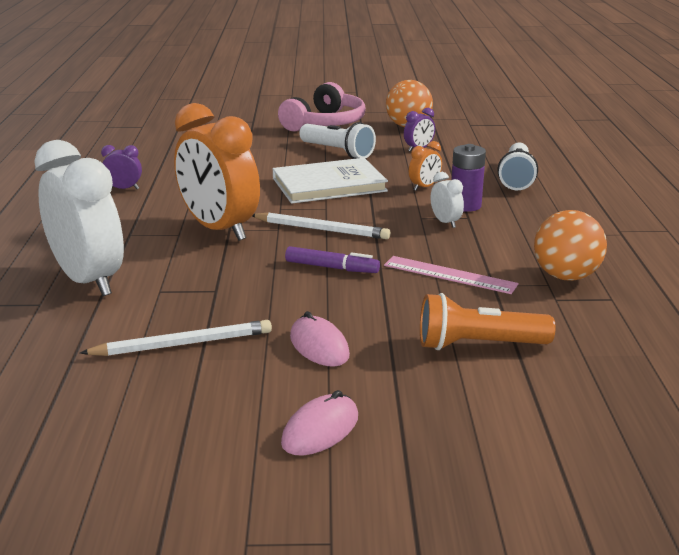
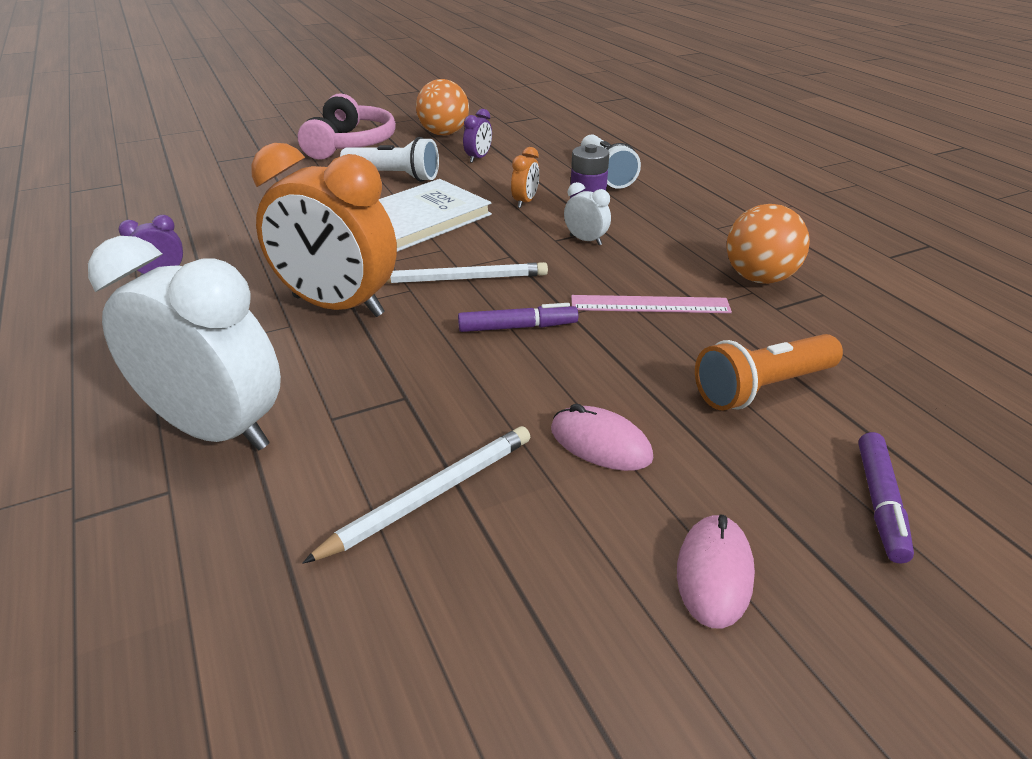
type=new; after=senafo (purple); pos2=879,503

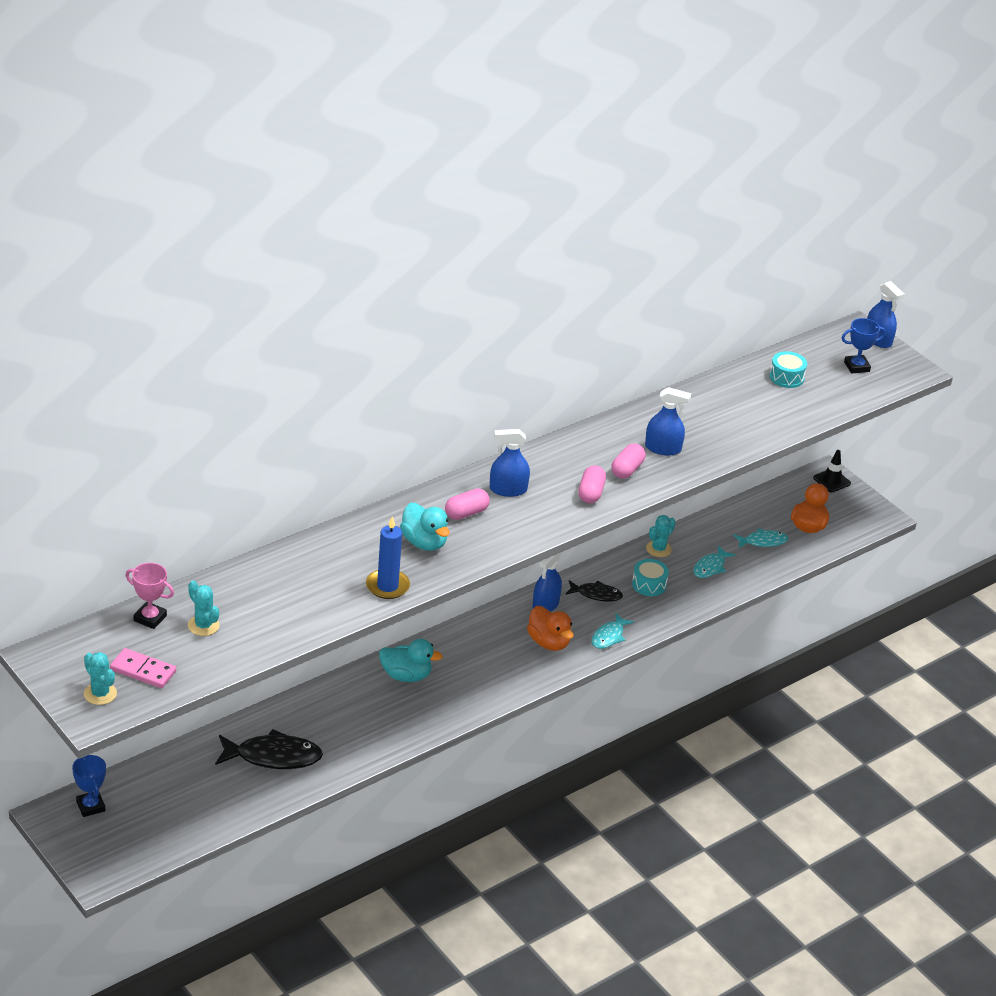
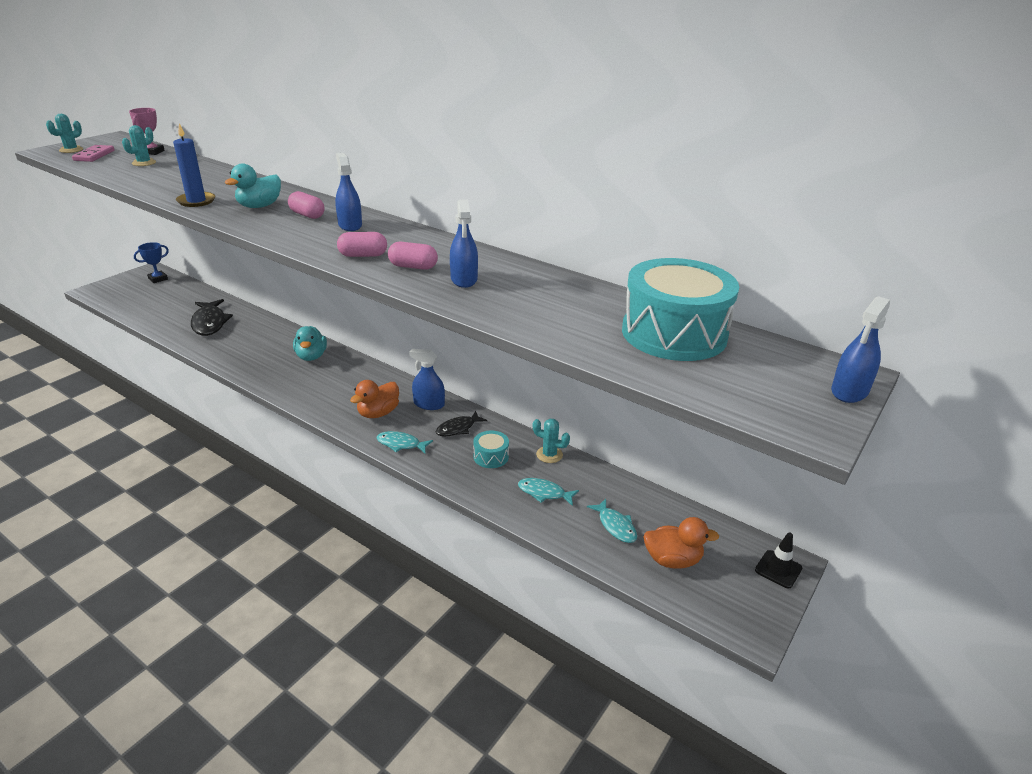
type=rotated; before=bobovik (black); pos1=596,594; pos2=458,428; turn=60
type=scaled; before=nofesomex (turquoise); pos1=786,377; pos2=674,333; scale=2.25
type=gone; before=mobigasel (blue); pos1=856,367

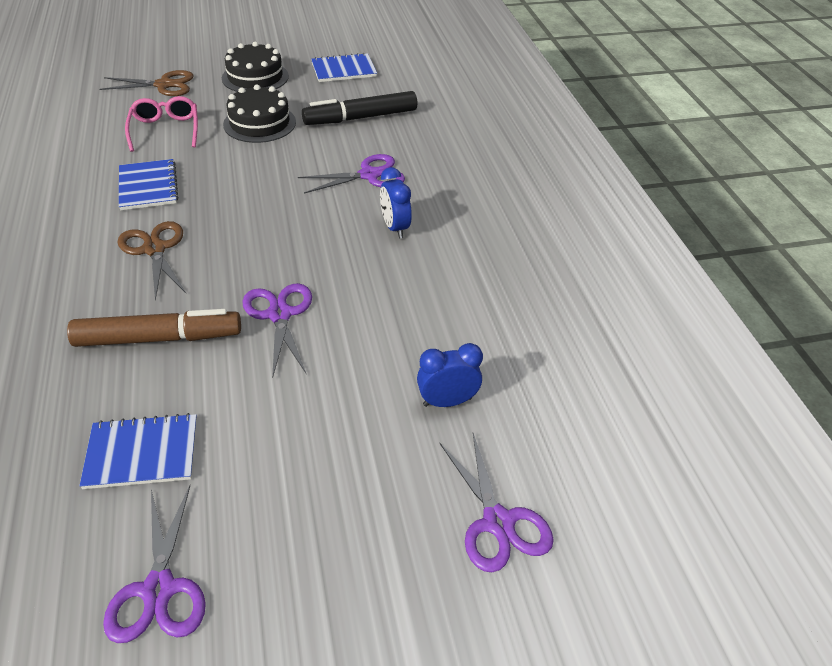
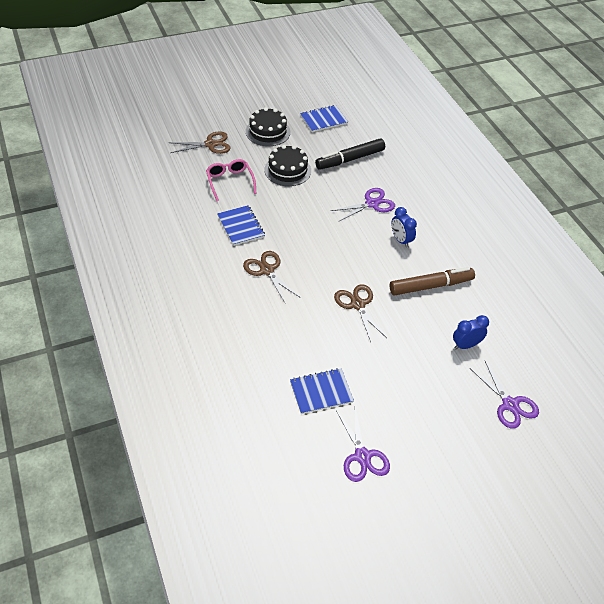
type=shifted; before=senafo (brown); pos1=158,338; pos2=430,286
type=repainted; before=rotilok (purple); after=rotilok (brown); pos1=280,314; pos2=358,304

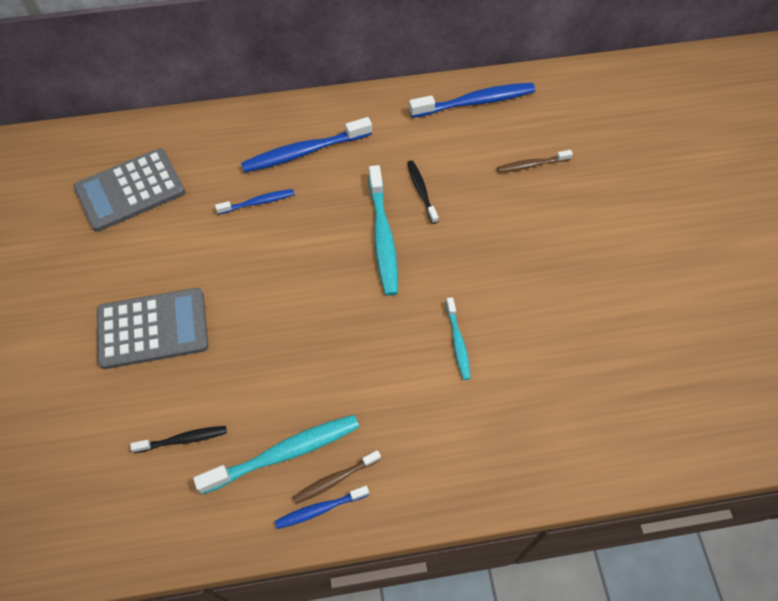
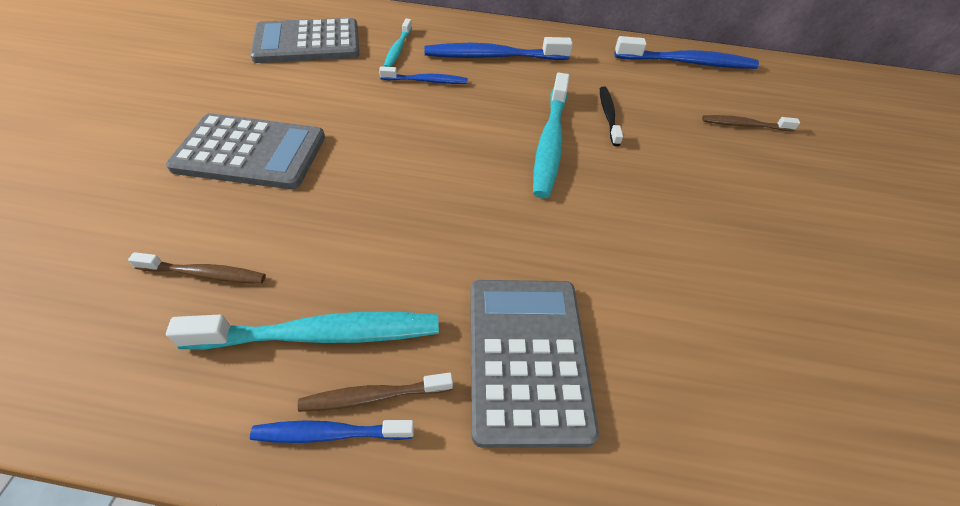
type=repainted; before=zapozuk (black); after=zapozuk (brown); pos1=183,439; pos2=205,274
type=shifted; before=zapozuk (turquoise); pos1=457,342; pos2=398,49
type=new; after=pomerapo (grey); pos2=527,357

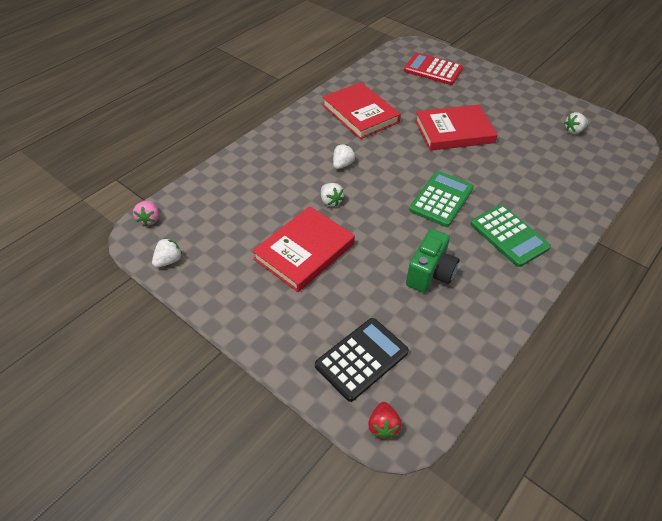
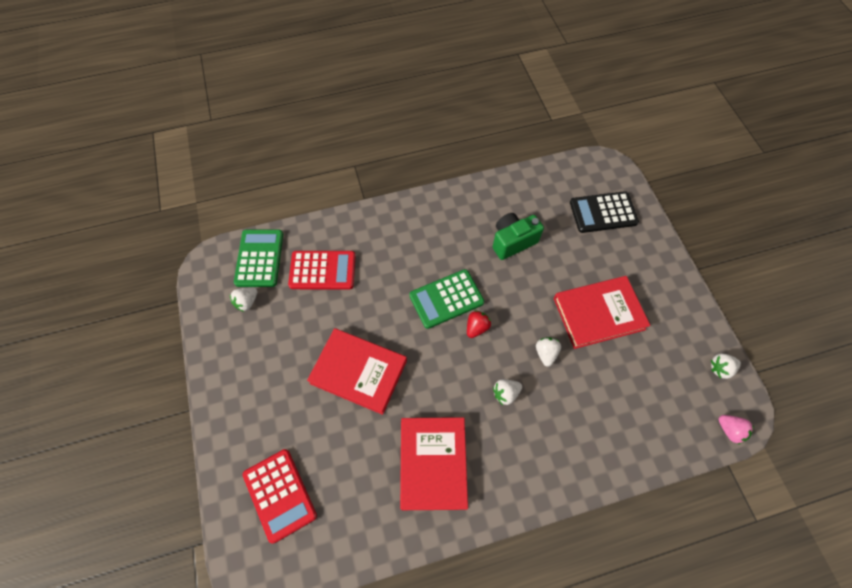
type=rotated; before=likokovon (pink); pos1=149,219; pos2=729,430; turn=105
type=shifted; before=likokovon (red); pos1=383,426; pos2=476,327
type=shifted; before=pomerapo (green); pos1=509,236; pos2=259,258
type=rotated; before=likokovon (white); pos1=573,130; pos2=247,302; turn=120
type=new; after=pomerapo (red); pos2=322,270

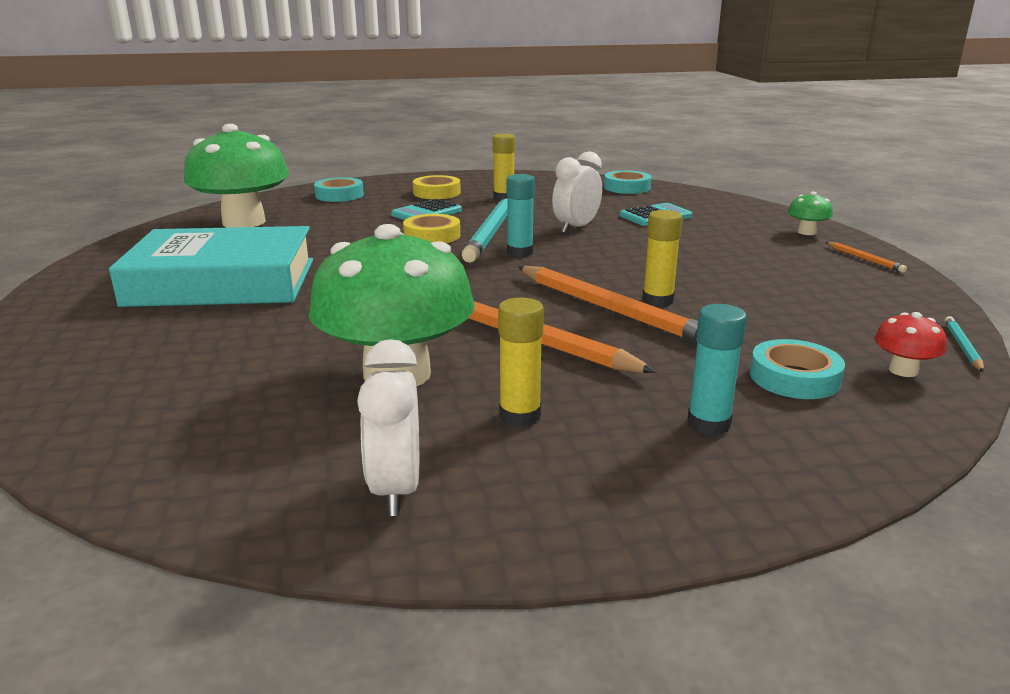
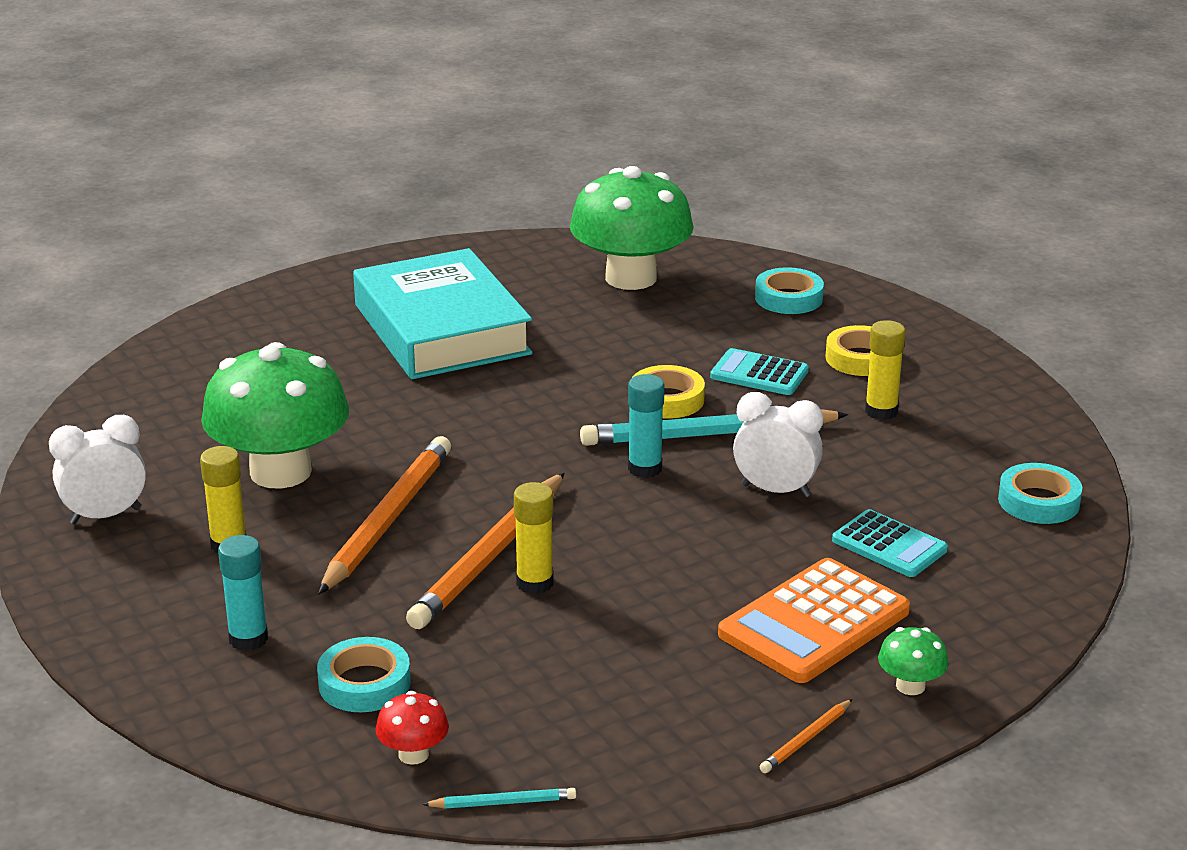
type=new; after=pomerapo (orange); pos2=814,623

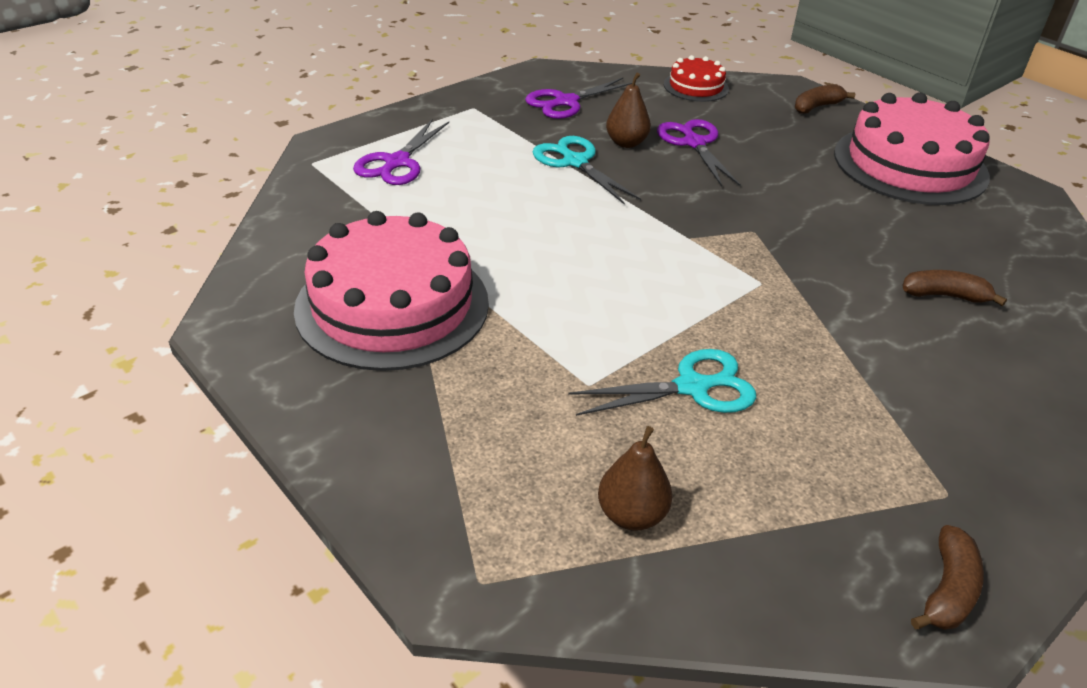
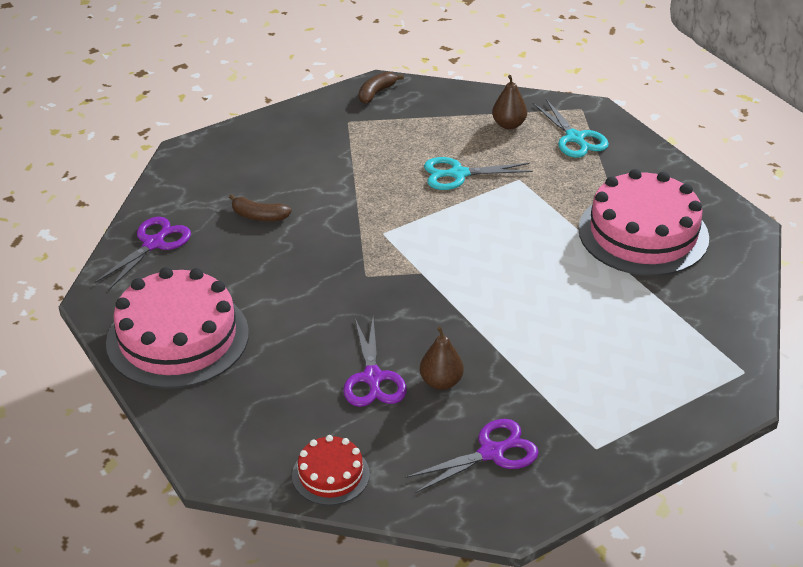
type=shifted; before=rotilok (purple); pos1=397,162; pos2=153,244
type=shifted; before=rotilok (turquoise); pos1=575,162; pos2=574,138
type=gone; before=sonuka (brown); pos1=816,107

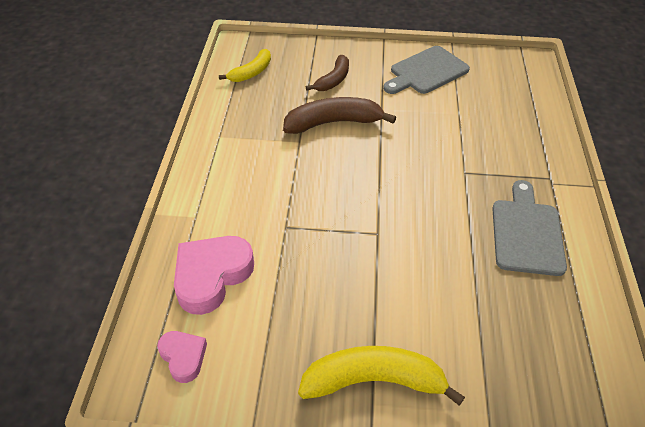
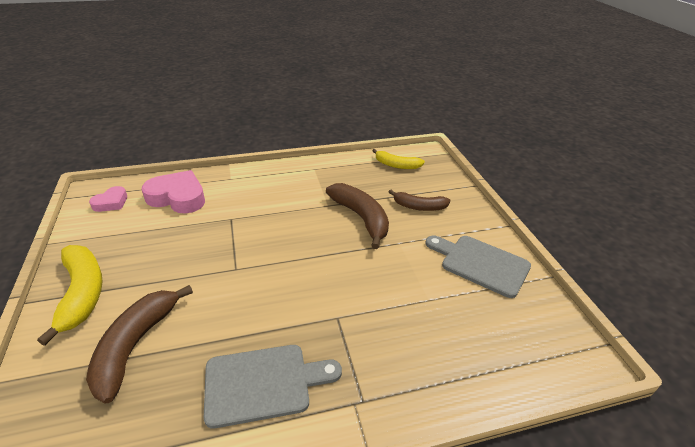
type=new; after=sonuka (brown); pos2=136,345

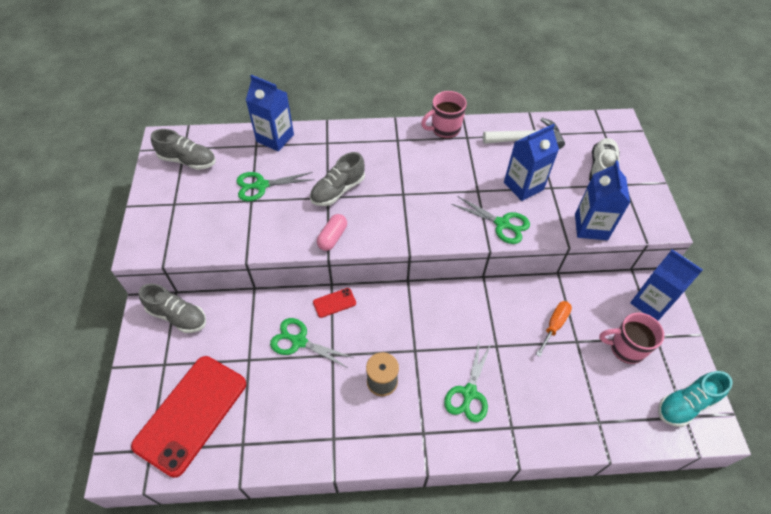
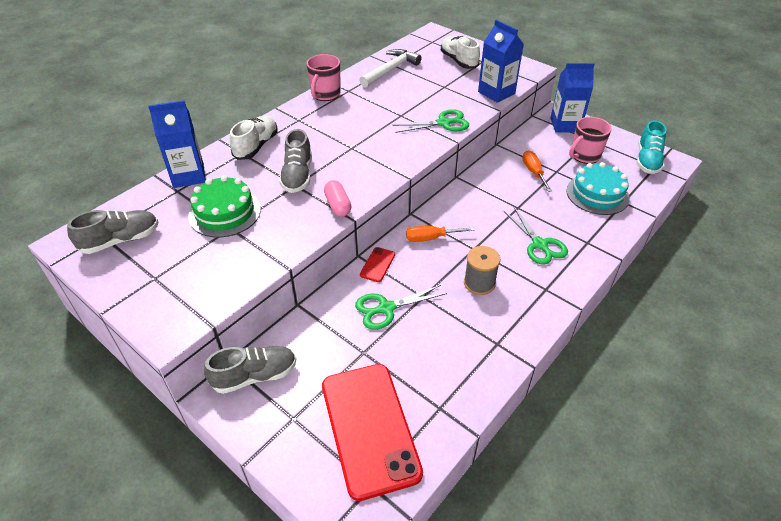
type=swapped; before=rotilok (green); after=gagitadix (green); pos1=261,185; pos2=225,212
type=gone; before=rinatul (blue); pos1=523,186
type=new; after=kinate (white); pos2=256,146
type=new; after=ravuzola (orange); pos2=431,238
type=new; after=gagitadix (turquoise); pos2=597,194

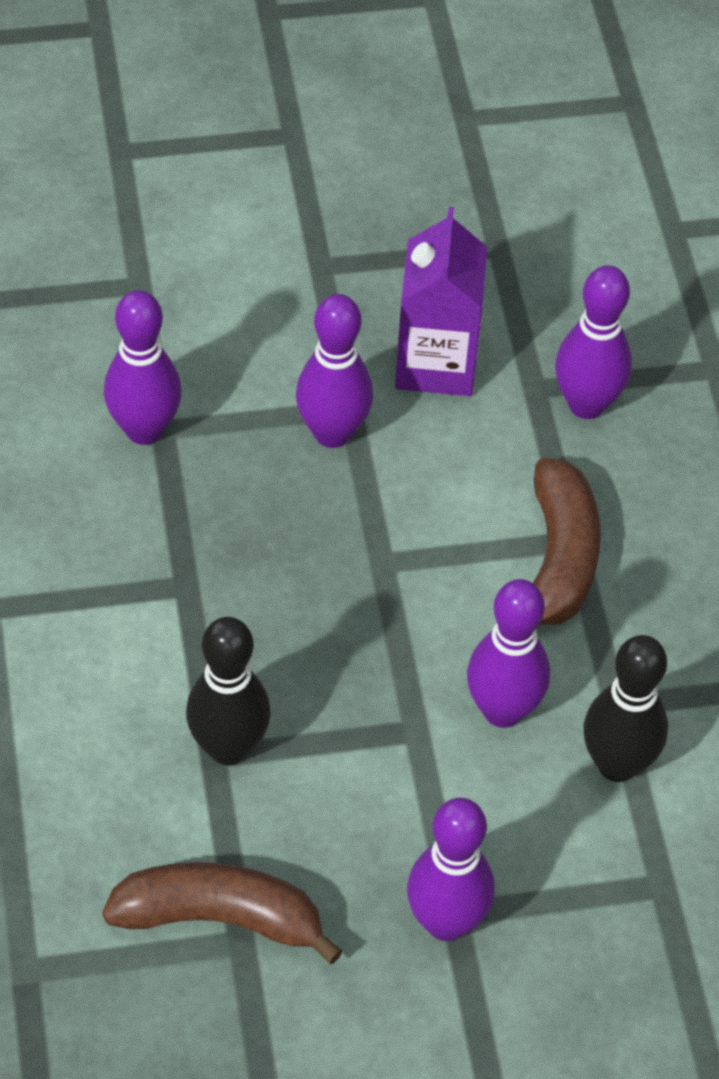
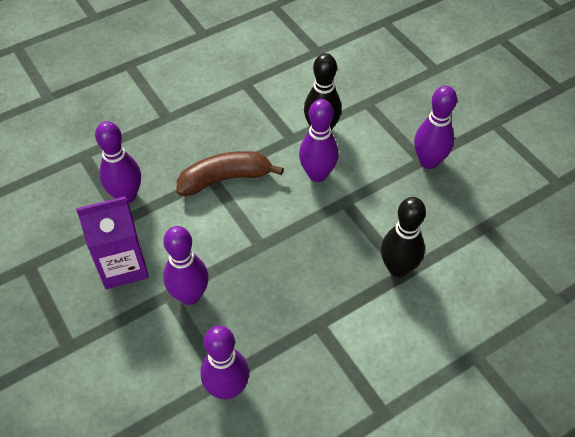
type=gone; before=sonuka (brown); pos1=220,919

